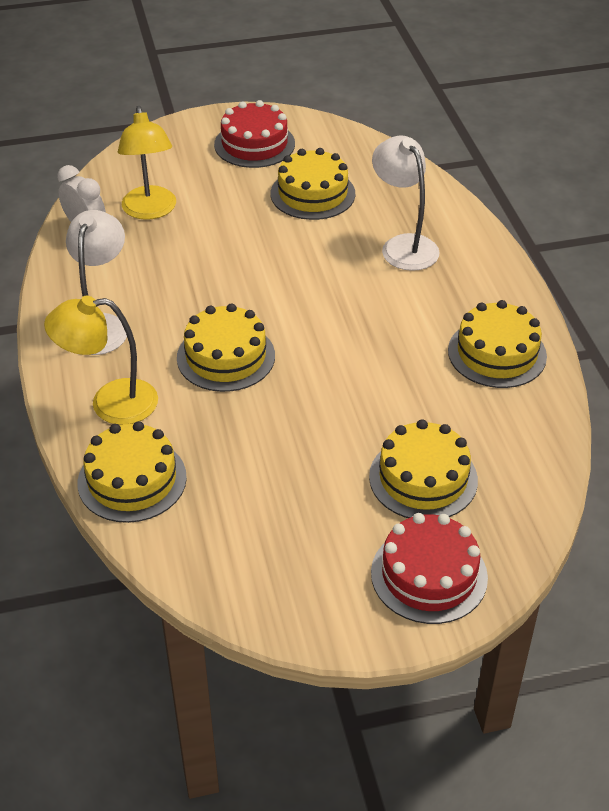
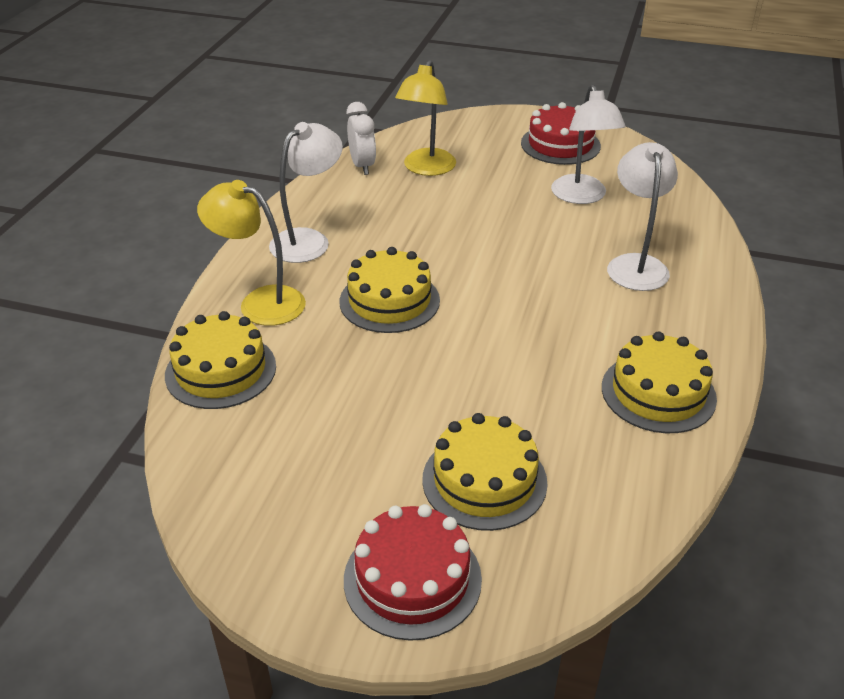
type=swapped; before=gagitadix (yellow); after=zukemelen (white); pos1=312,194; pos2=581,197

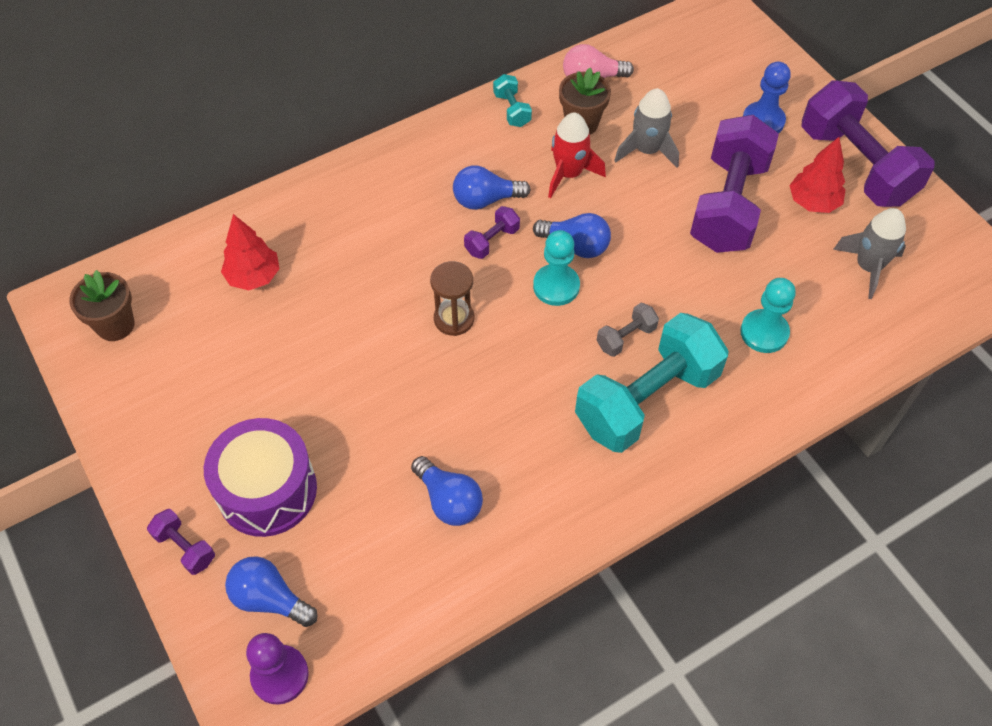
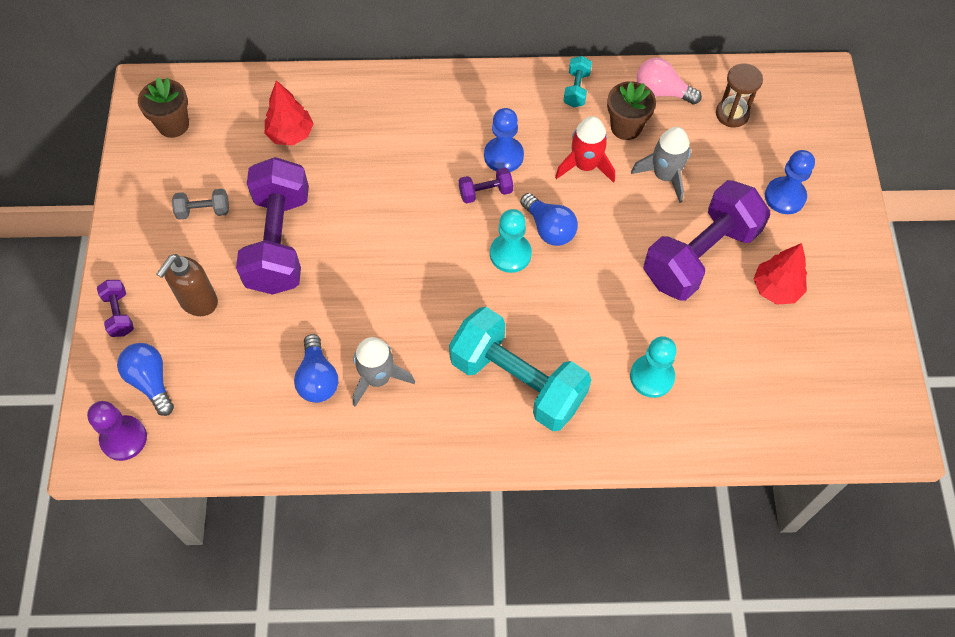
type=swapped; before=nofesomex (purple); after=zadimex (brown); pos1=267,490; pos2=198,302
type=shifted; before=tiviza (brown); pos1=454,319; pos2=732,114
type=swapped; before=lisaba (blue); after=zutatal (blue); pos1=485,200; pos2=503,156
type=rotated; before=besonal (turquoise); pos1=647,400; pos2=517,381; turn=45
type=shifted; before=besonal (grey); pos1=626,337; pos2=203,211
type=shifted; before=besonal (purple); pos1=856,165; pos2=279,241
type=shifted; before=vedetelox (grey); pos1=868,267; pos2=378,378

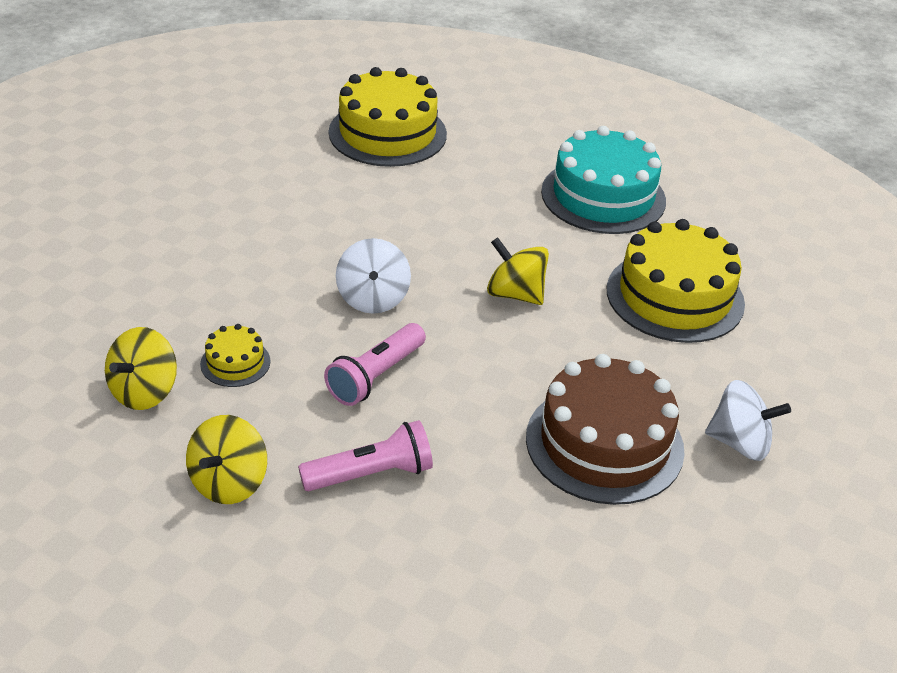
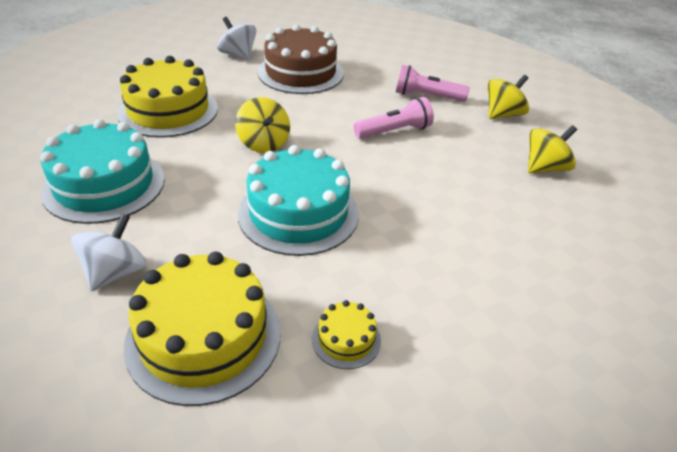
type=shifted; before=gagitadix (yellow); pos1=235,362; pos2=346,339
type=shifted; before=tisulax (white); pos1=373,298; pos2=115,272
type=new; after=gagitadix (turquoise); pos2=298,213

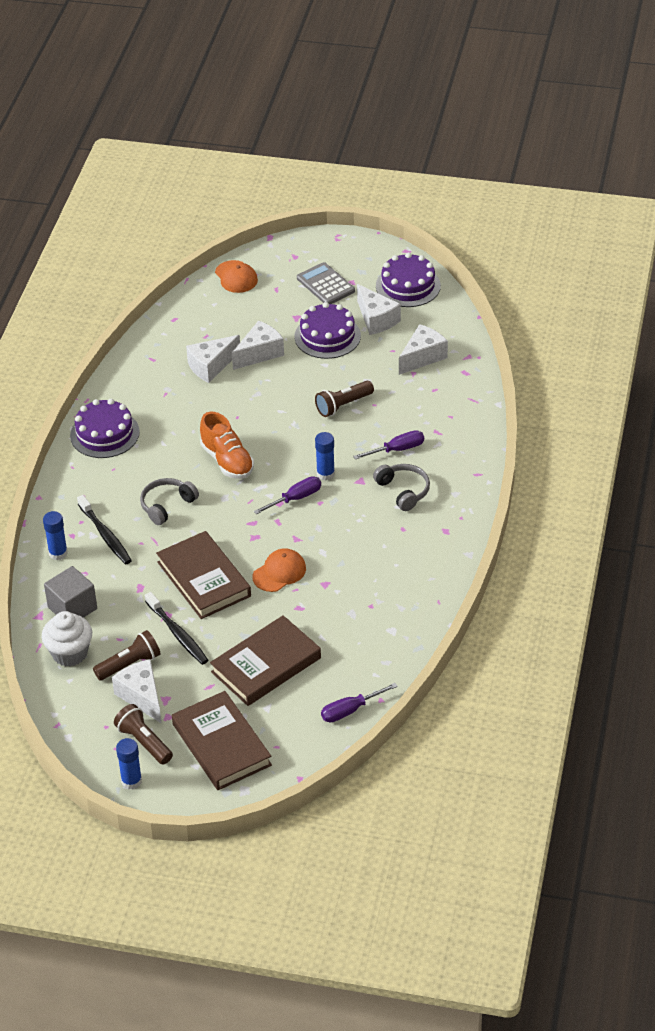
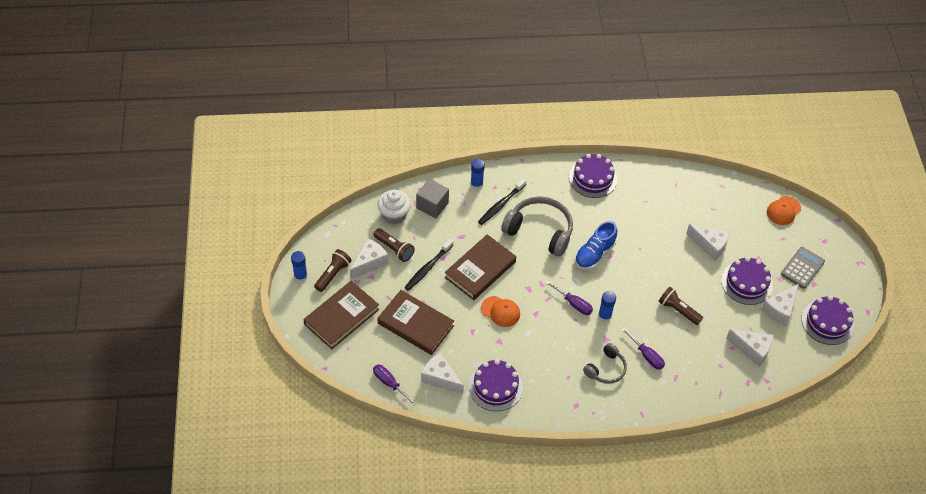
type=scaled; before=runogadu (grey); pos1=167,505; pos2=539,231; scale=1.75
type=shifted; before=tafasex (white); pos1=211,366; pos2=440,378
type=repainted; before=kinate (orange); after=kinate (blue); pos1=227,461; pos2=594,254
type=new; after=gagitadix (purple); pos2=495,386

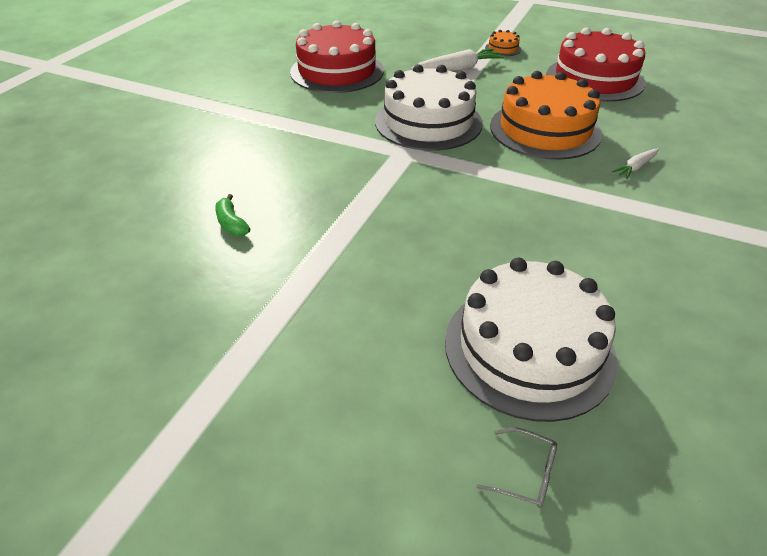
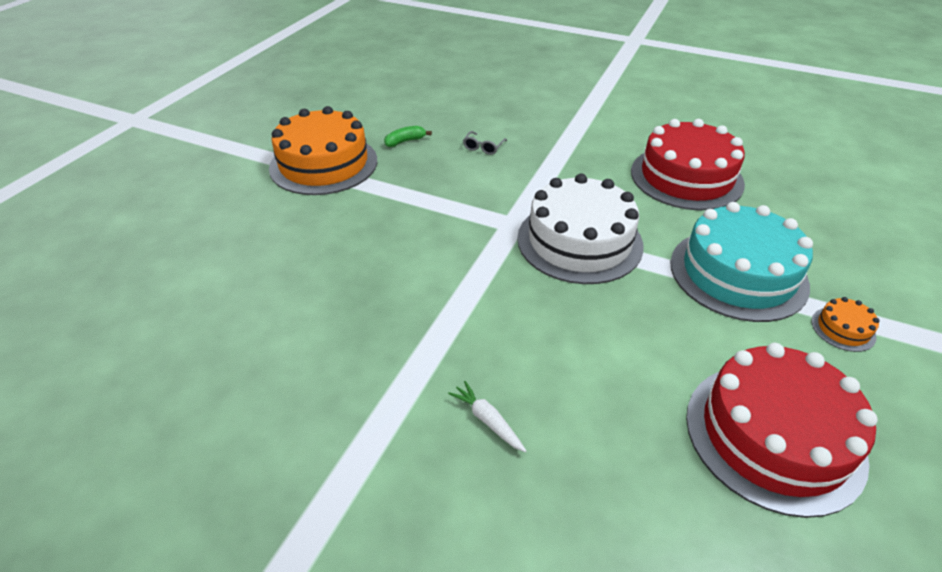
type=swapped; before=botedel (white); after=gagitadix (turquoise); pos1=458,69; pos2=738,273
type=gone; before=gagitadix (white); pos1=529,348
type=shifted; before=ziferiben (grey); pos1=525,474; pos2=483,147
type=shifted; before=gagitadix (orange); pos1=545,130; pos2=324,164

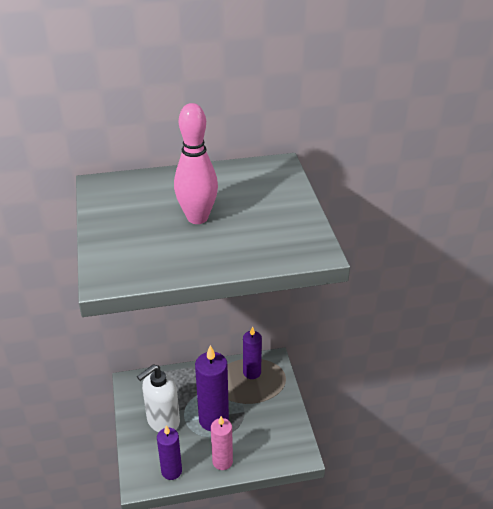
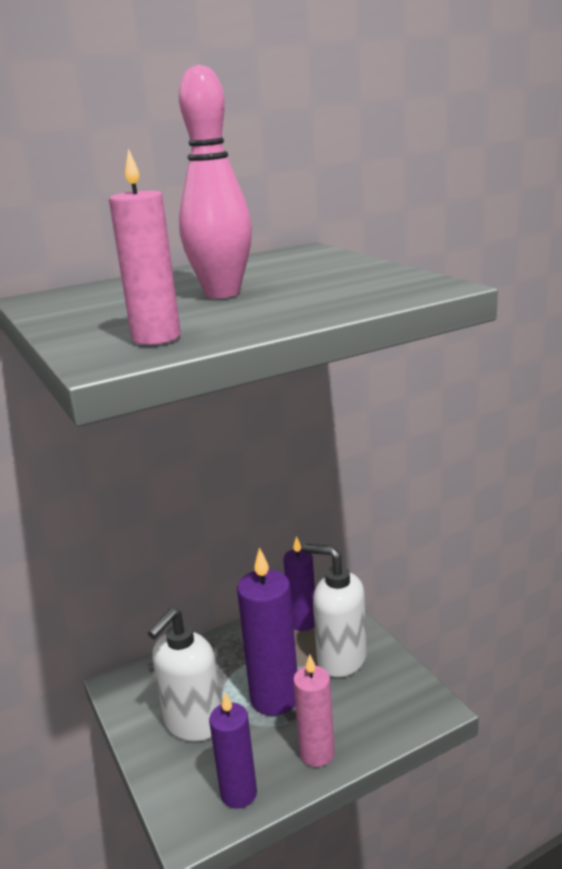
type=new; after=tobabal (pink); pos2=156,338
type=new; after=zadimex (white); pos2=341,659

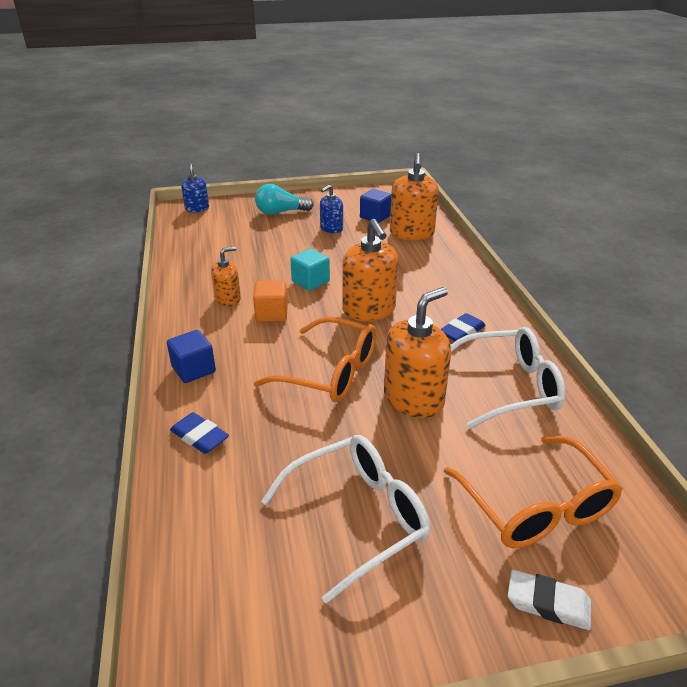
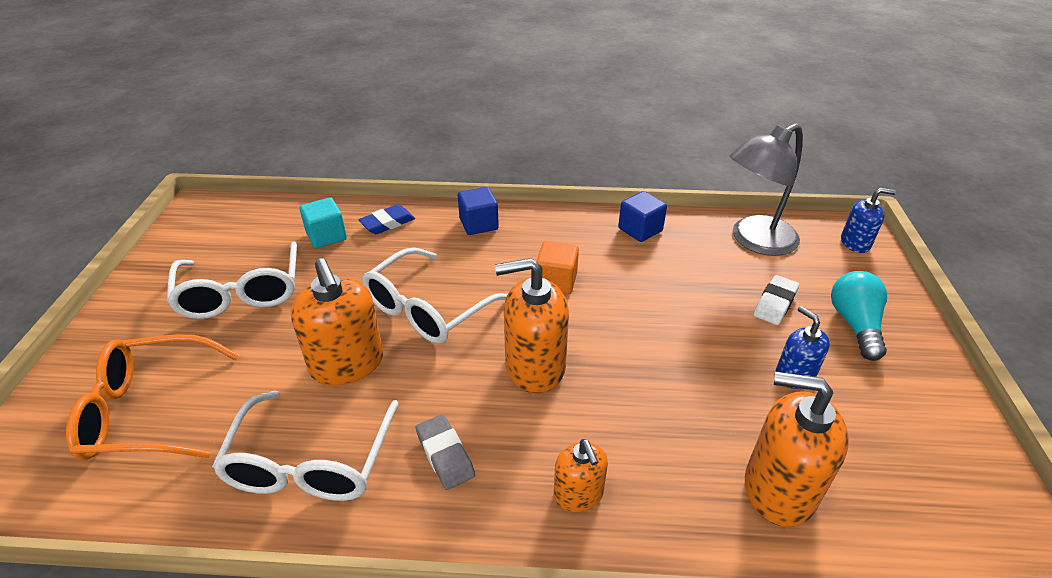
type=shifted; before=zadimex (orange); pos1=228,299; pos2=578,494
type=repainted; before=ziferiben (orange); after=ziferiben (white); pos1=329,372; pos2=428,309
type=shifted; before=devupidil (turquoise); pos1=310,281; pos2=326,236
type=shifted; before=devupidil (blue); pos1=375,217; pos2=640,230
type=repainted; before=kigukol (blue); after=kigukol (grey); pos1=462,332; pos2=445,455
type=shifted; before=kigukol (white); pos1=548,603; pos2=775,303
type=new; after=zukemelen (grey); pos2=754,241

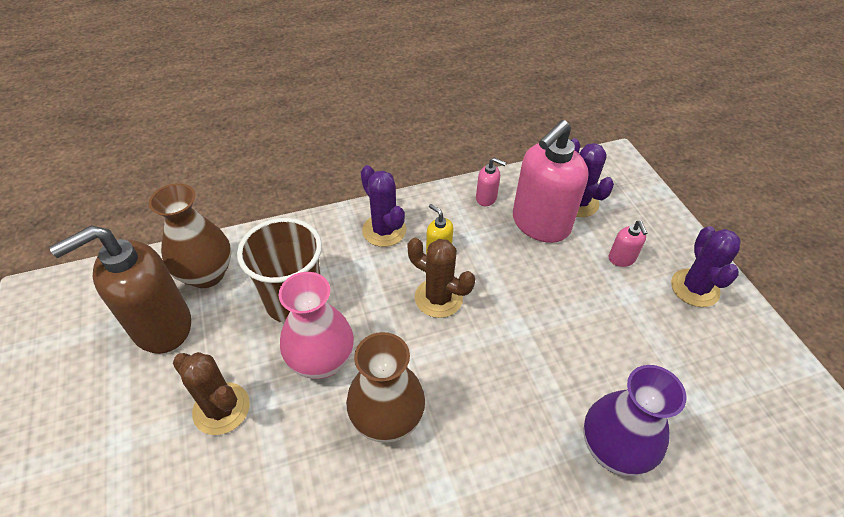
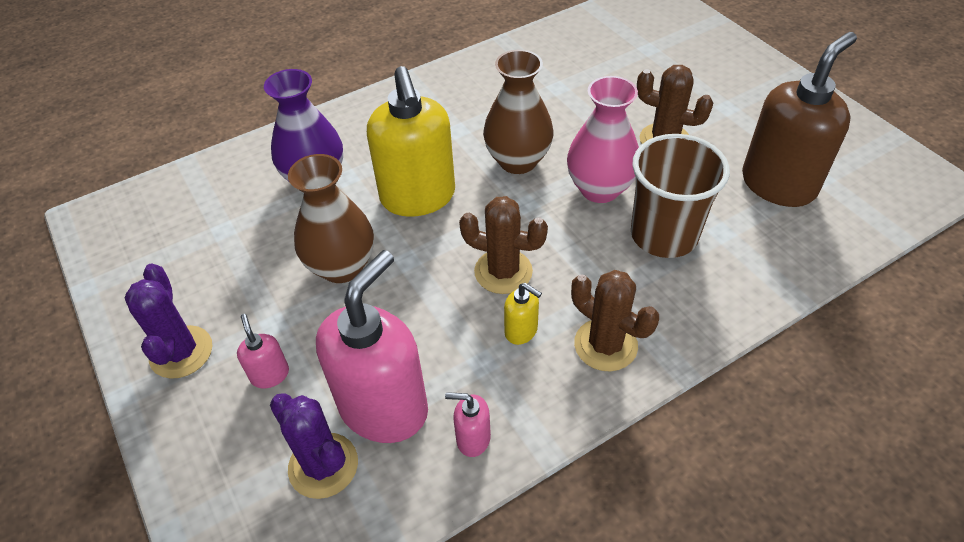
type=shifted; before=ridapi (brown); pos1=206,274; pos2=342,266
type=repainted; before=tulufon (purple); after=tulufon (brown); pos1=384,230; pos2=605,345
type=new; after=zadimex (yellow); pos2=418,197

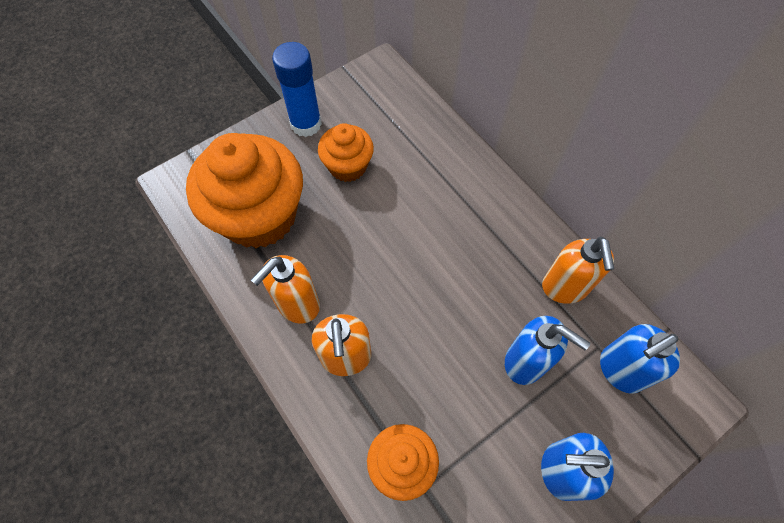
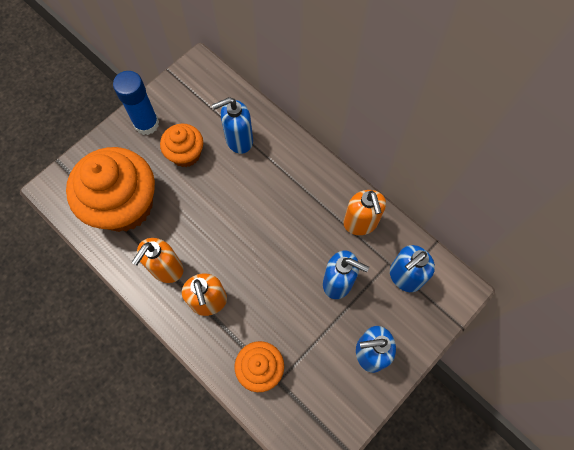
type=new; after=zadimex (blue); pos2=239,140

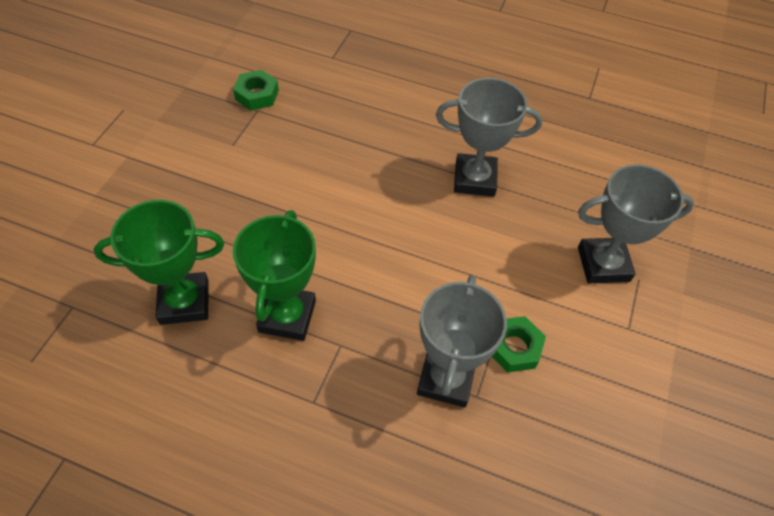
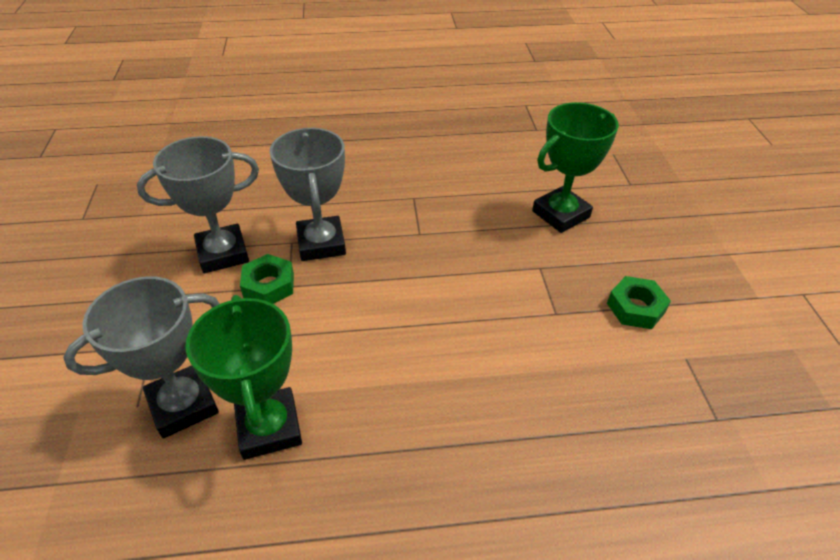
type=shifted; before=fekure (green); pos1=257,95; pos2=635,308
type=shifted; before=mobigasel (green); pos1=287,316; pos2=269,427
type=shifted; before=mobigasel (grey); pos1=474,179; pos2=223,253

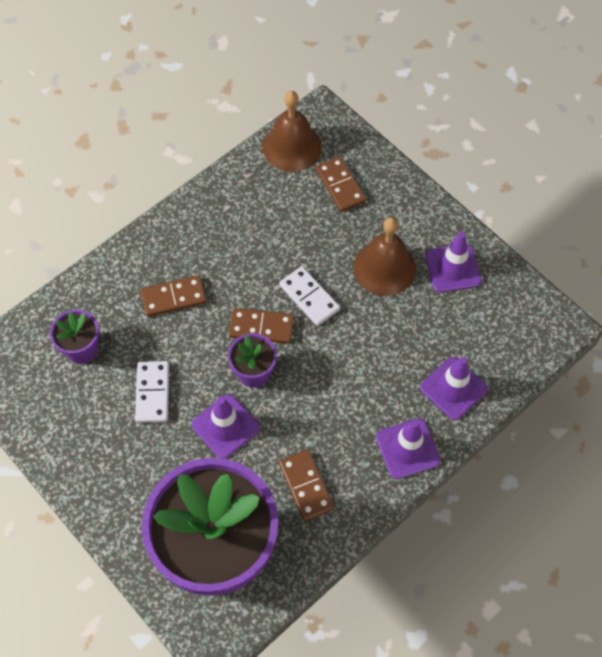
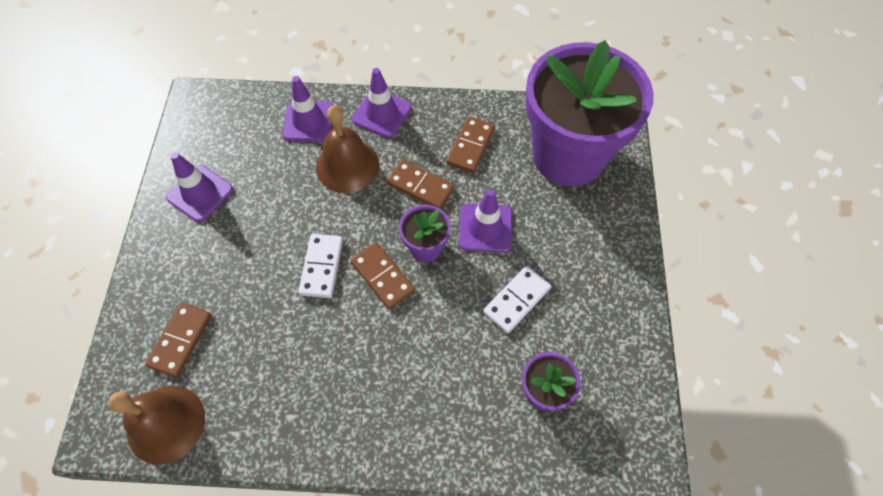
type=shifted; before=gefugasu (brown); pos1=173,297; pos2=420,186
type=shifted; before=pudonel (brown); pos1=384,268; pos2=347,166

